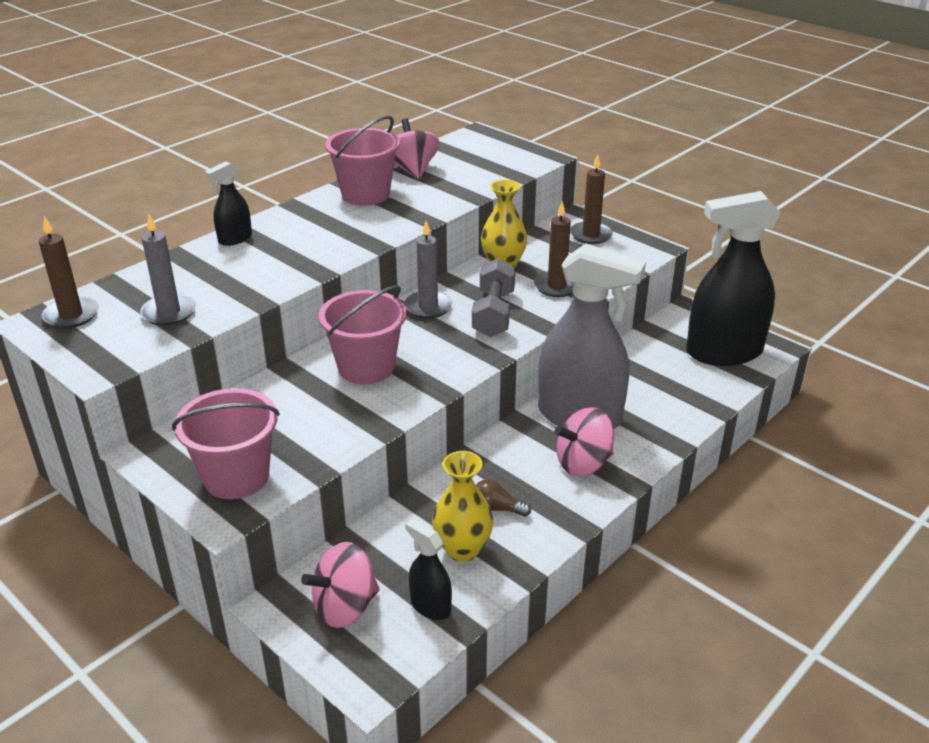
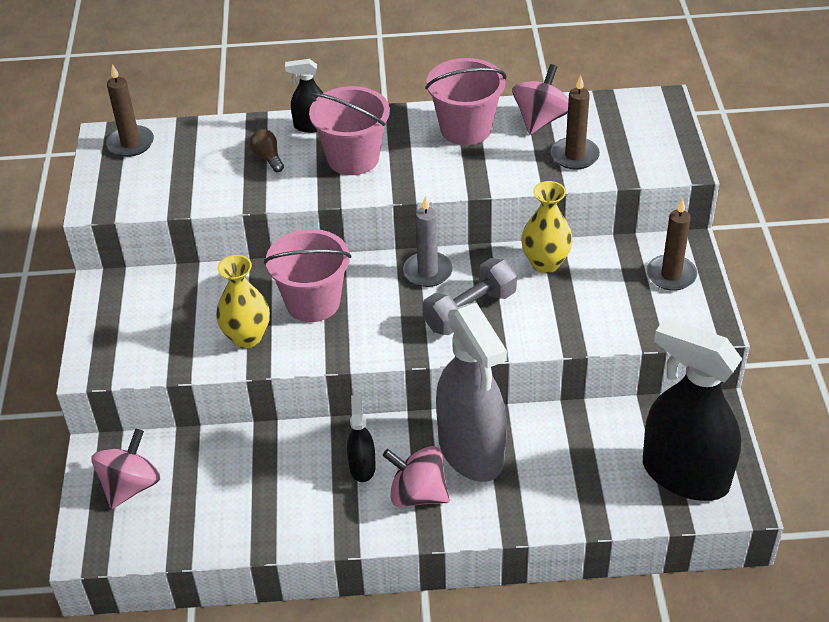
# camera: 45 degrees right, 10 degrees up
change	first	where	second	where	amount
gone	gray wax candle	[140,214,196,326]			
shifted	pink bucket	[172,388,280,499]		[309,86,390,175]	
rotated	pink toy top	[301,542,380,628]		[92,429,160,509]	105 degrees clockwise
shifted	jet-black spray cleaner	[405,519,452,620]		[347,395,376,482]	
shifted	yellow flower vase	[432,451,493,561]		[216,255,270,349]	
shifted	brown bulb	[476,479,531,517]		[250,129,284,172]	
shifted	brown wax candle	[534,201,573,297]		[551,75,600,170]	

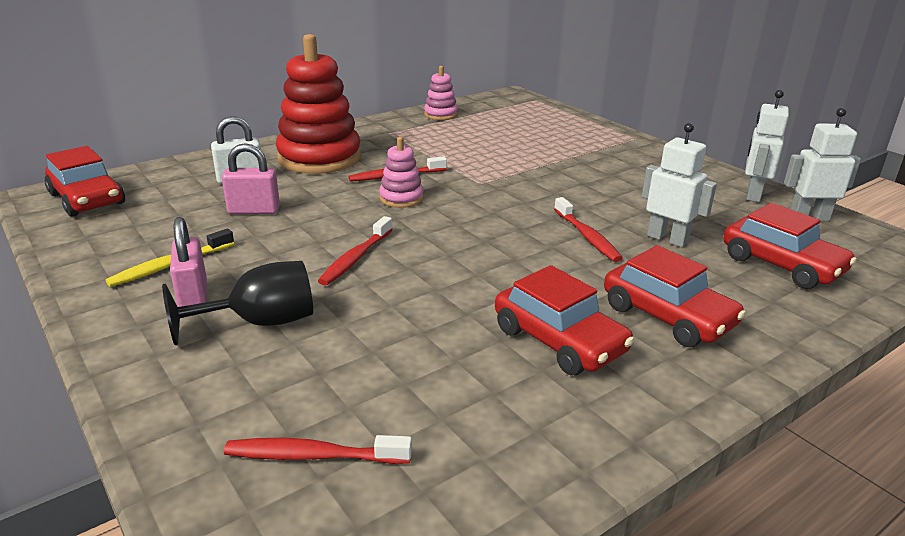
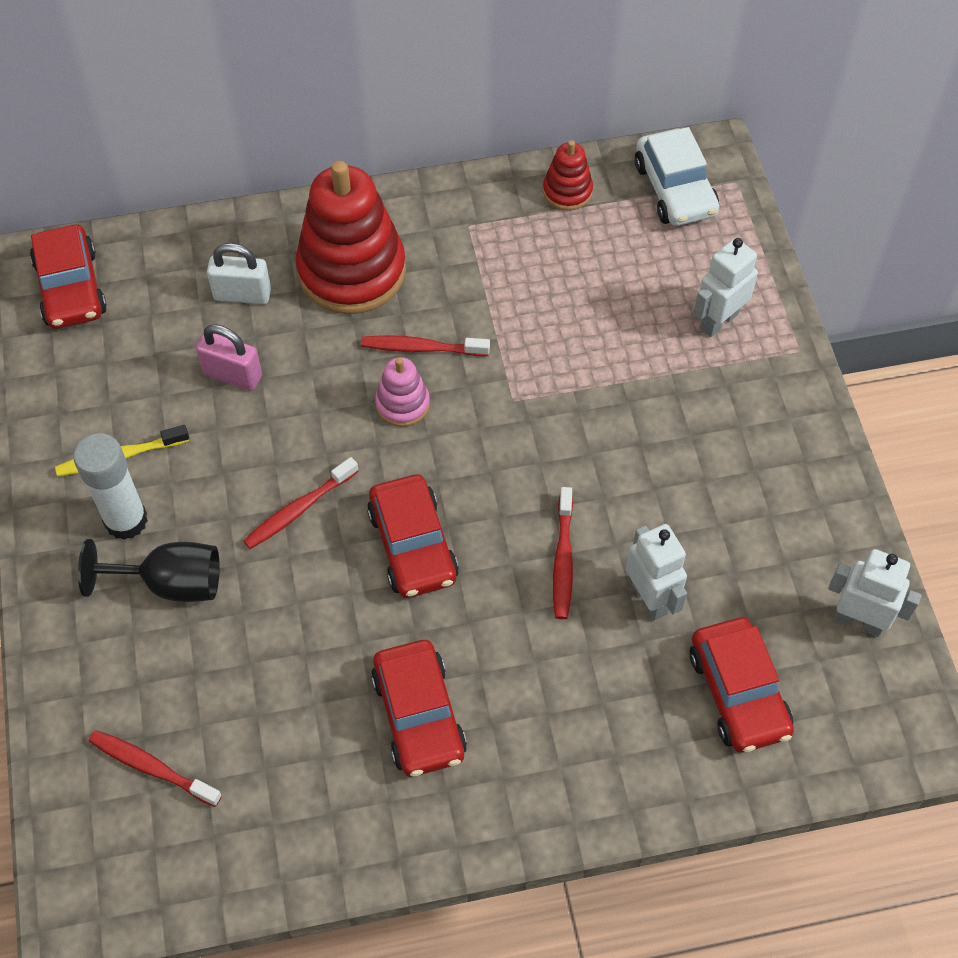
# camera: 25 degrees right, 30 degrees up
change	first	where	second	where	amount
swapped	pink lock	[170,217,207,307]	white stick of glue	[73,433,148,540]	
repainted	pink ring stacker	[424,66,458,120]	scarlet ring stacker	[543,140,593,211]	
shifted	scarlet toy car	[604,245,746,347]		[367,474,459,598]	
shifted	white robot figure	[745,90,789,202]		[694,238,758,337]	
new			white toy car	[635,127,719,226]	

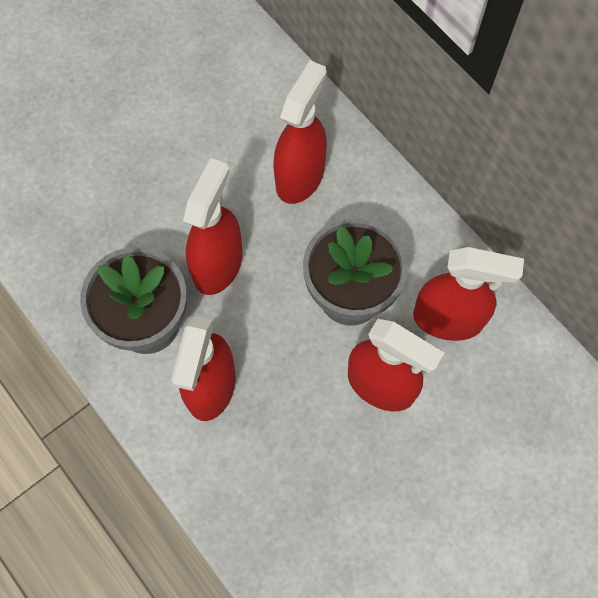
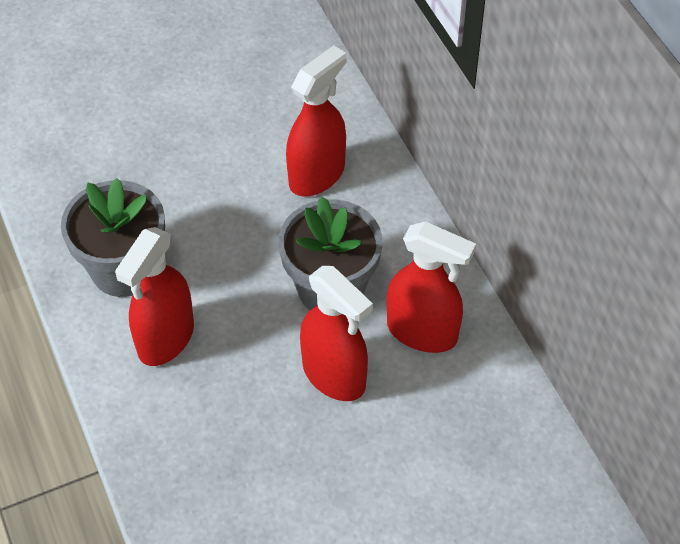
# camera: 15 degrees right, 15 degrees down
change	first	where	second	where	amount
gone	scarlet spray cleaner	[183,158,242,295]			

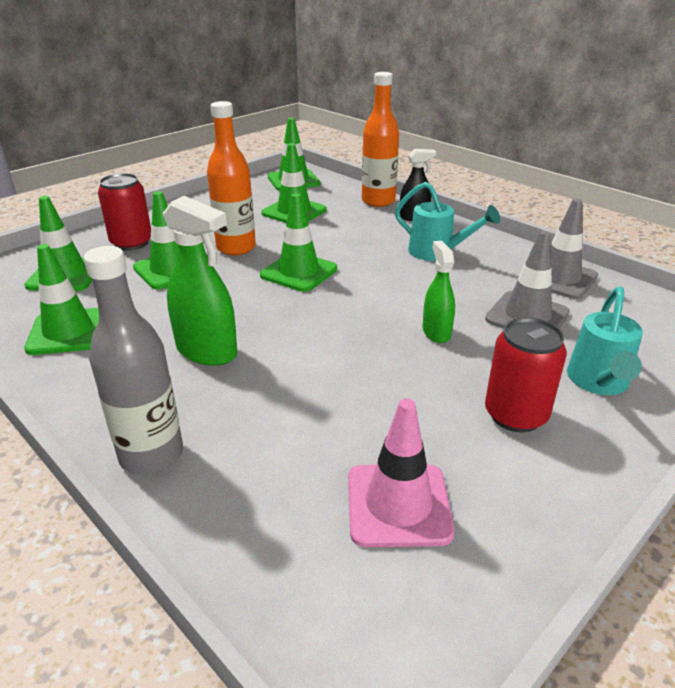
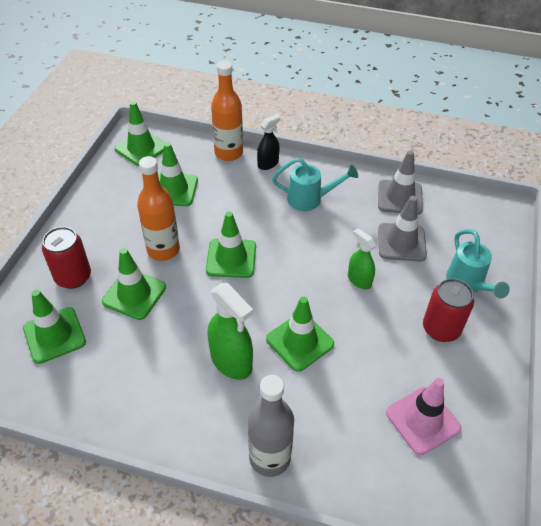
# camera: 30 degrees left, 15 degrees up
change	first	where	second	where	amount
shifted	emerald safety cone	[24,244,99,355]		[266,297,334,372]	
rotated	emerald spray cleaner	[163,196,237,366]		[208,283,253,380]	45 degrees clockwise

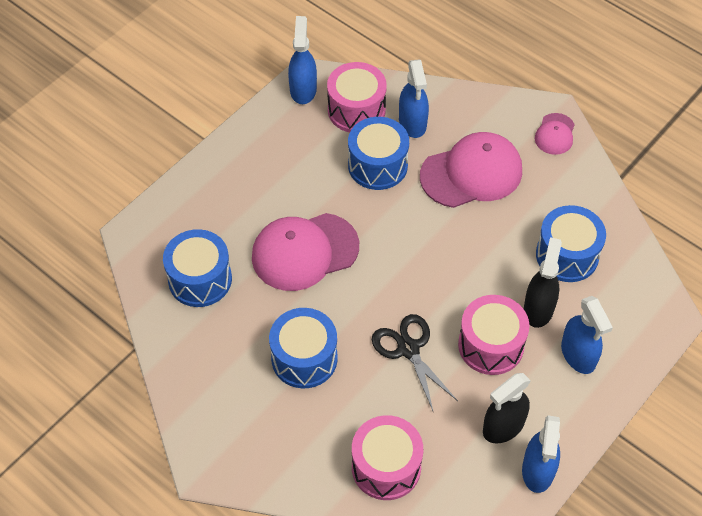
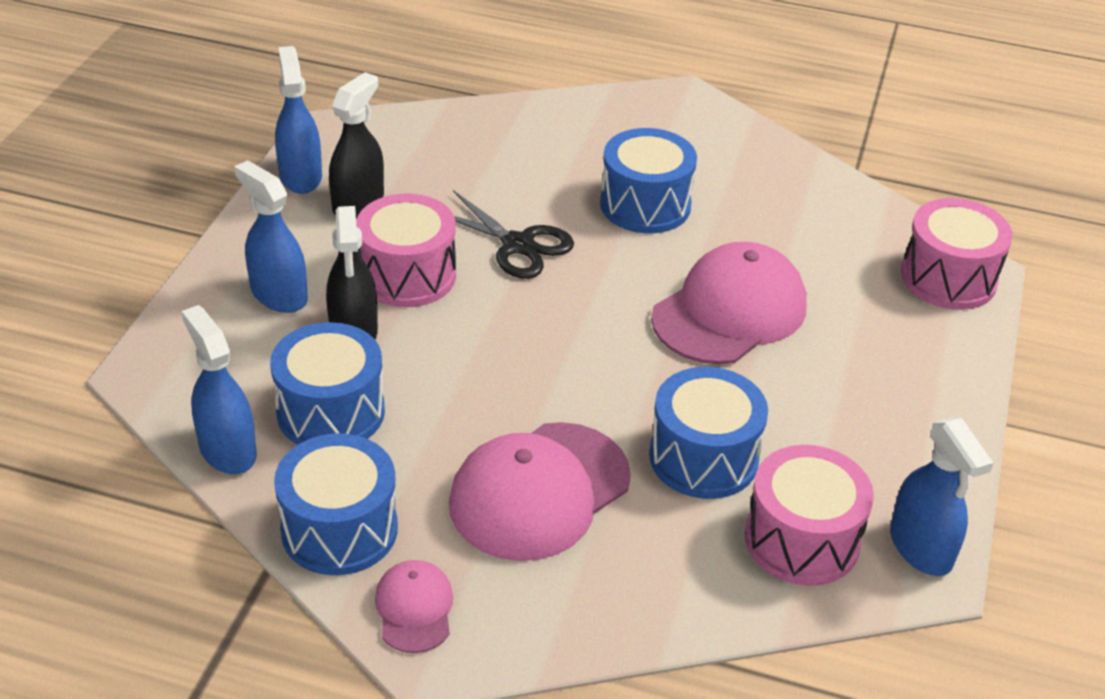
# camera: 155 degrees right, 15 degrees down
change	first	where	second	where	amount
shifted	royal blue toy drum	[163,229,232,307]		[274,433,398,575]	
shifted	pink toy drum	[352,415,423,500]		[901,198,1013,310]	
shifted	royal blue spray cleaner	[399,59,429,138]		[181,305,257,474]	

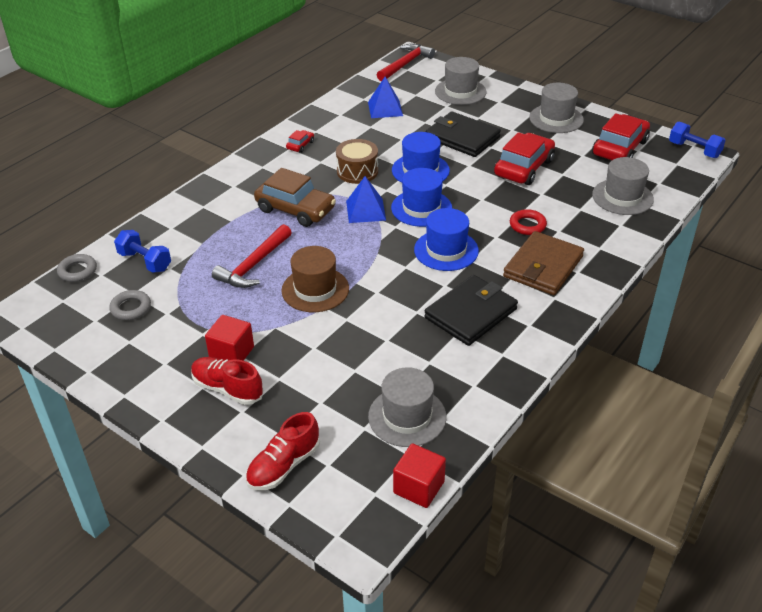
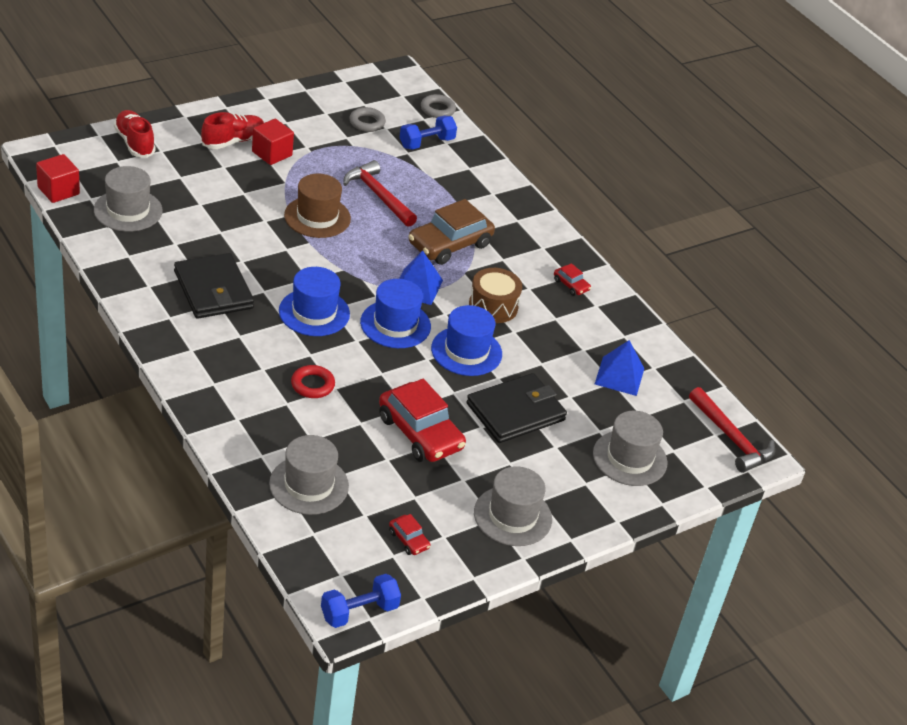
# camera: 105 degrees right, 0 degrees up
change	first	where	second	where	amount
gone	brown card wallet	[503,231,584,295]			
scaled	scarlet toy car	[592,113,650,160]		[389,514,431,555]	x0.45

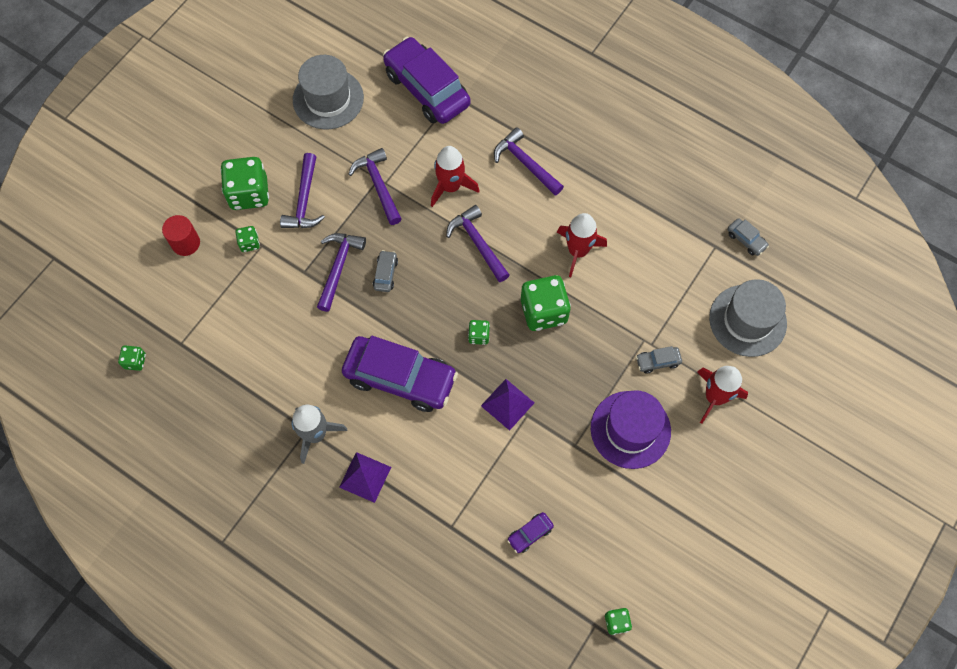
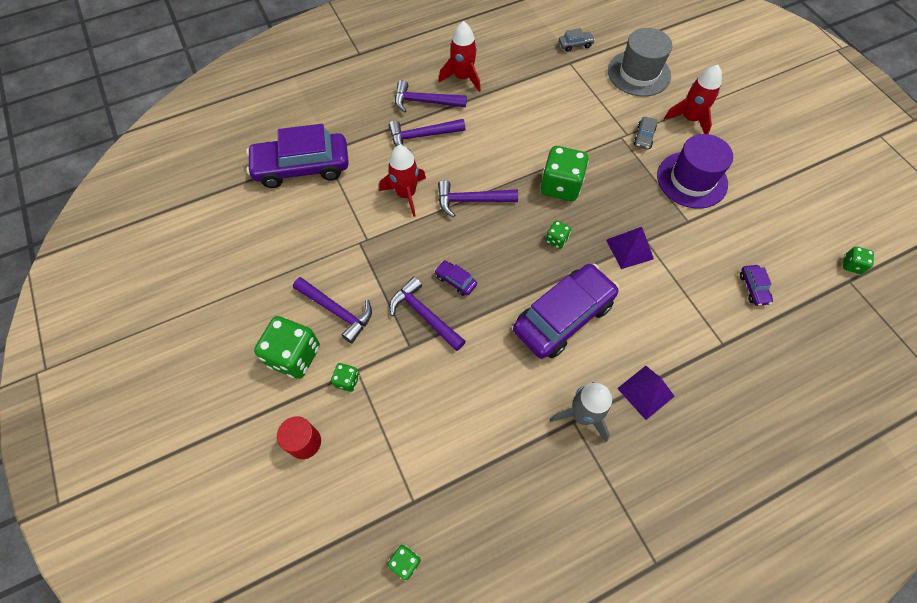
# camera: 60 degrees left, 5 degrees down
change	first	where	second	where	amount
gone	gray top hat	[293,55,364,130]			
shifted	royal purple claw hammer	[348,148,402,225]		[395,80,467,113]	
repainted	gray toy car	[373,250,398,292]	royal purple toy car	[434,260,477,296]	
shifted	scarlet spaceship	[557,213,607,277]		[439,21,481,92]	

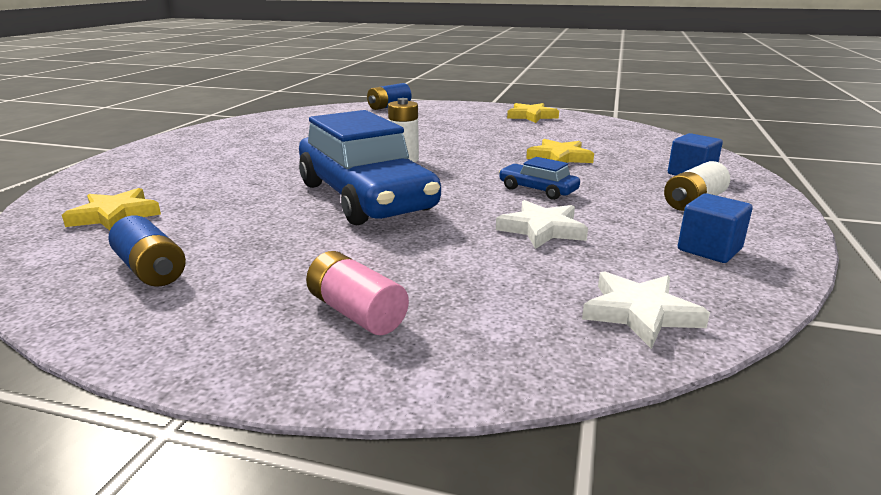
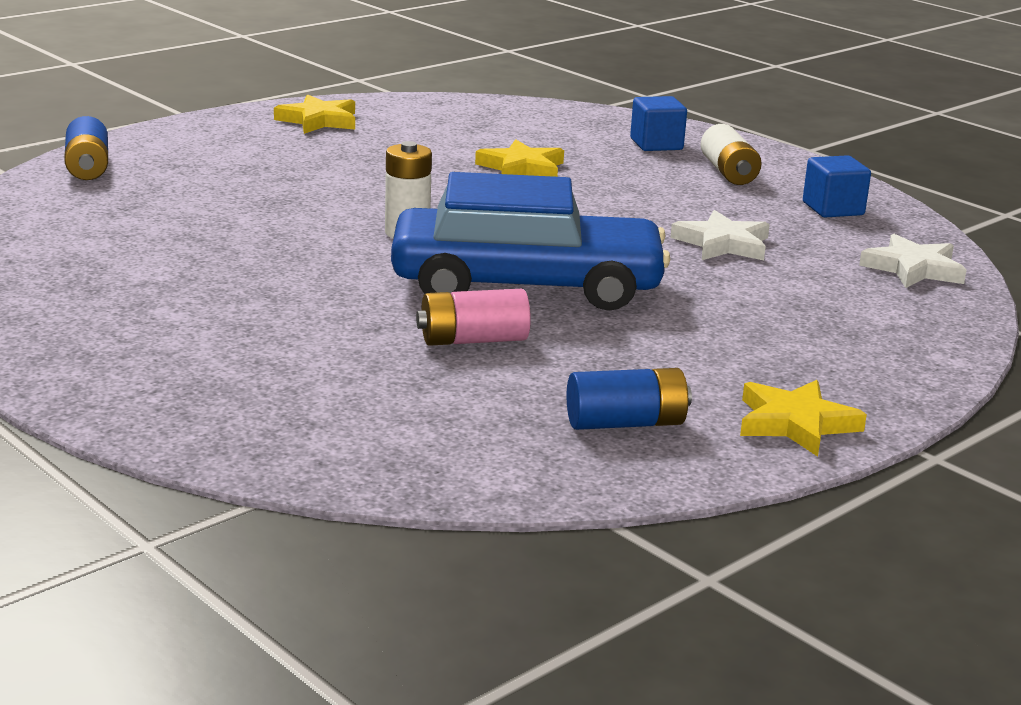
# camera: 60 degrees left, 0 degrees up
change	first	where	second	where	amount
shifted	yellow five-pointed star	[62,188,161,231]		[740,380,867,457]	
shifted	pink power cell	[306,251,409,335]		[416,289,531,346]	
gone	royal blue toy car	[499,157,580,200]			

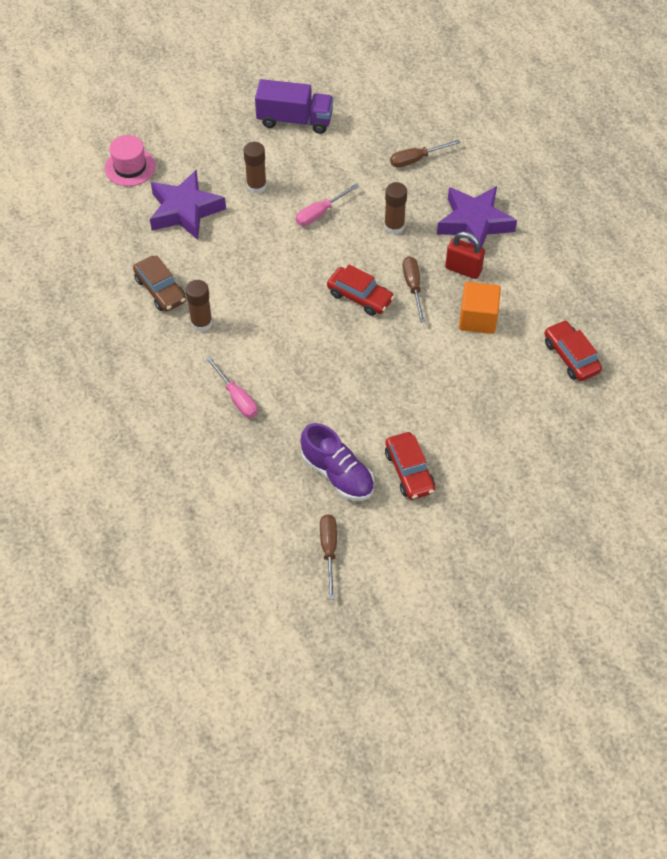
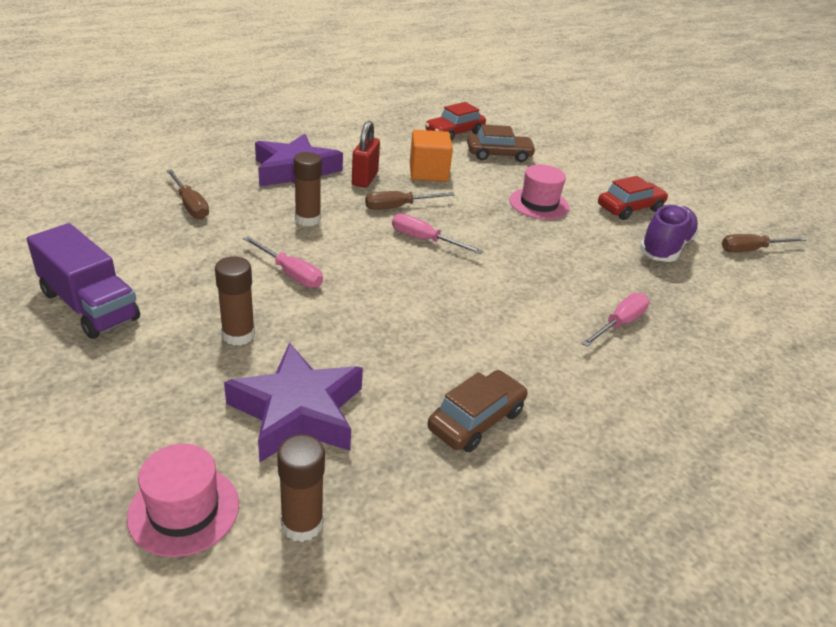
# camera: 105 degrees left, 20 degrees down
change	first	where	second	where	amount
shifted	brown stick of glue	[186,280,213,332]		[277,434,325,542]	
rotated	royal purple toy truck	[255,79,333,134]		[27,223,140,339]	135 degrees clockwise
swapped	scarlet toy car	[327,264,395,316]	pink hand screwdriver	[392,213,483,254]	
new			brown toy car	[467,125,536,162]	
new			pink top hat	[509,165,569,220]	

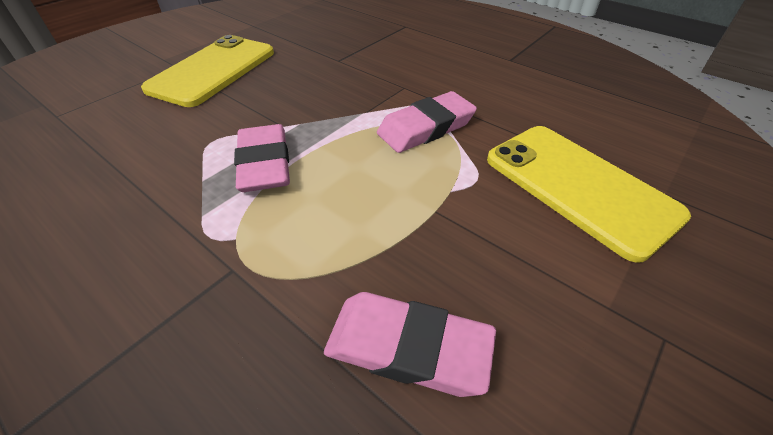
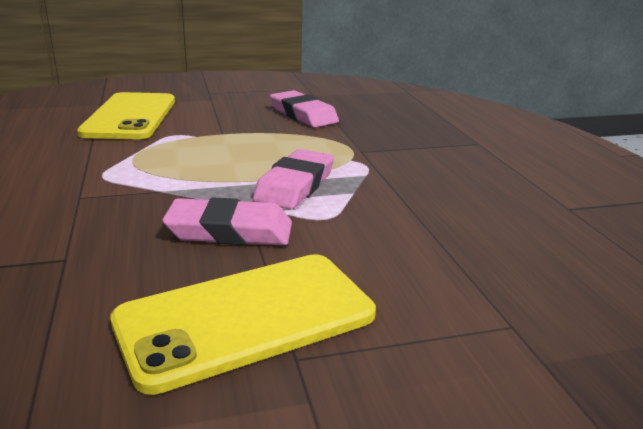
# camera: 145 degrees left, 20 degrees down
change	first	where	second	where	amount
shifted	pink eraser	[377,91,477,153]		[162,197,292,245]	

